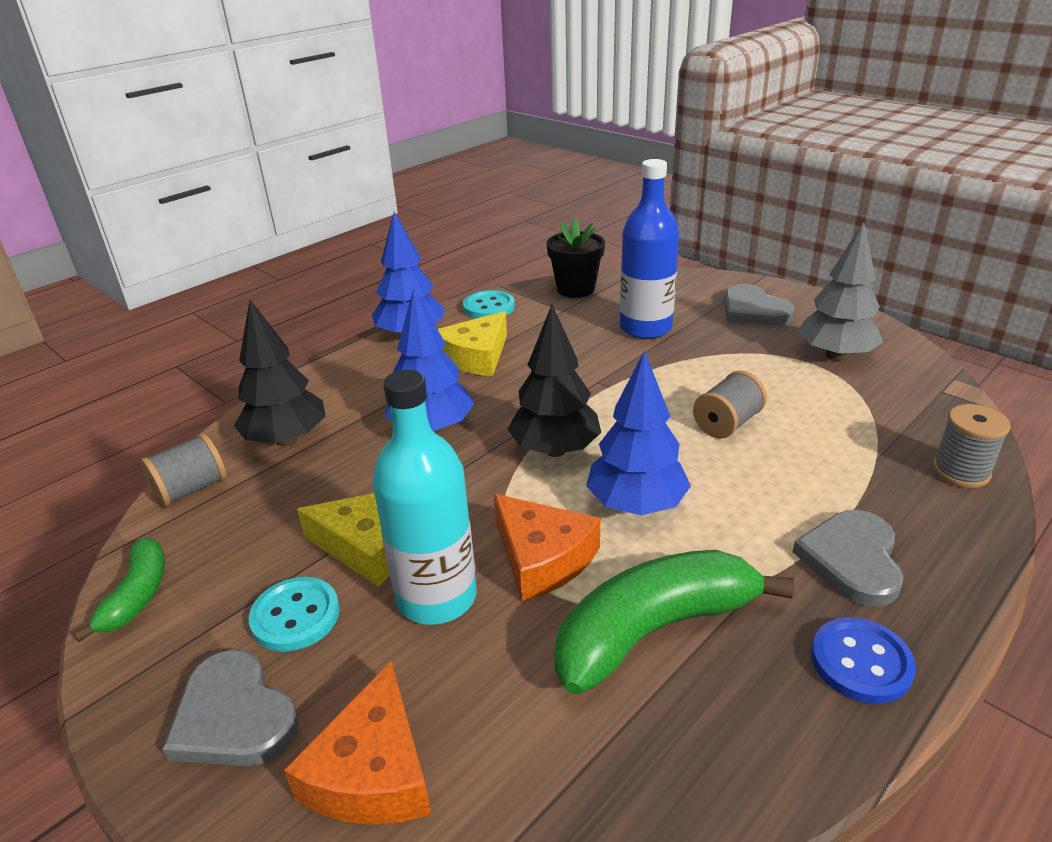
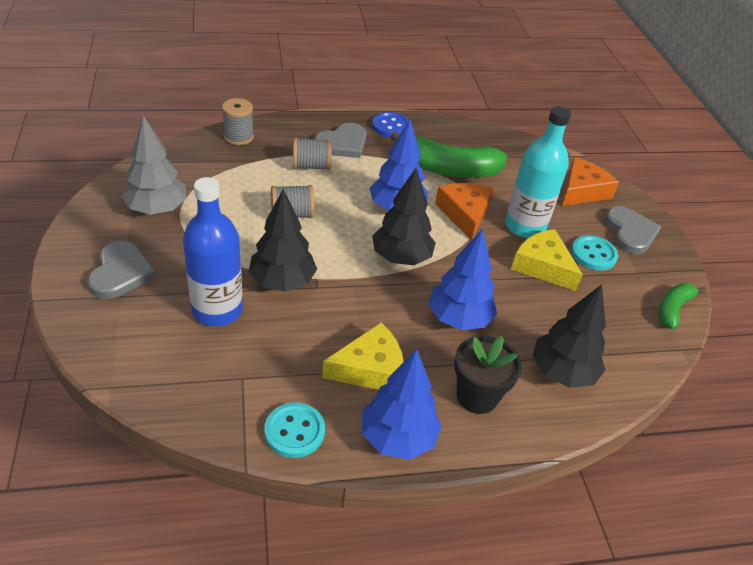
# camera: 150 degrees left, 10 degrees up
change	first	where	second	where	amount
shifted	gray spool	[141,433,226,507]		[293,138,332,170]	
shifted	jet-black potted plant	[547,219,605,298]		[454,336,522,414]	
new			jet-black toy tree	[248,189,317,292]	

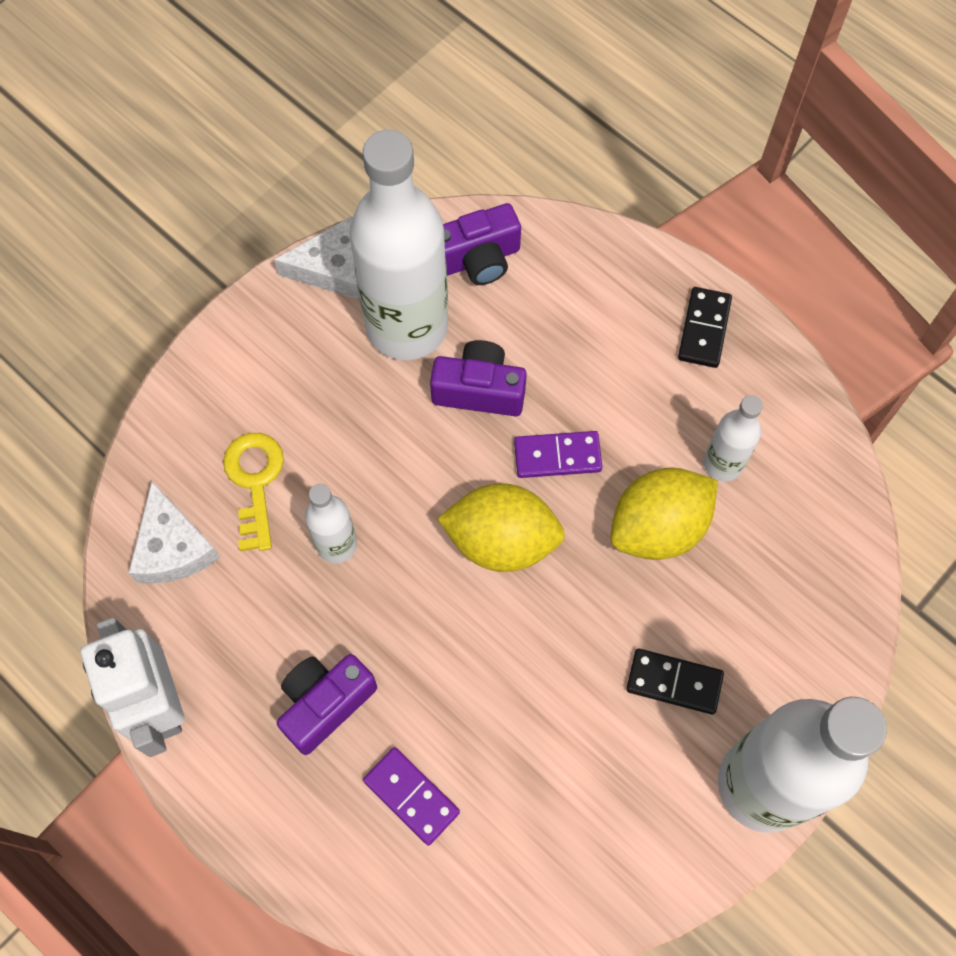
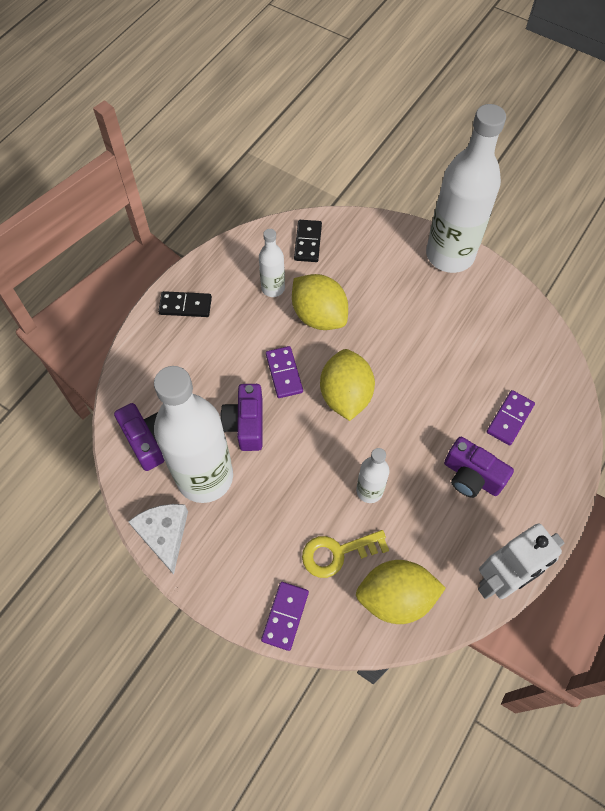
# camera: 100 degrees left, 5 degrees down
change	first	where	second	where	amount
swapped	white cheese wedge	[128,481,220,584]	yellow lemon	[356,560,446,624]	
shifted	jet-black domino tile	[626,649,724,715]		[294,220,322,262]	
new			royal purple domino tile	[261,582,309,651]	

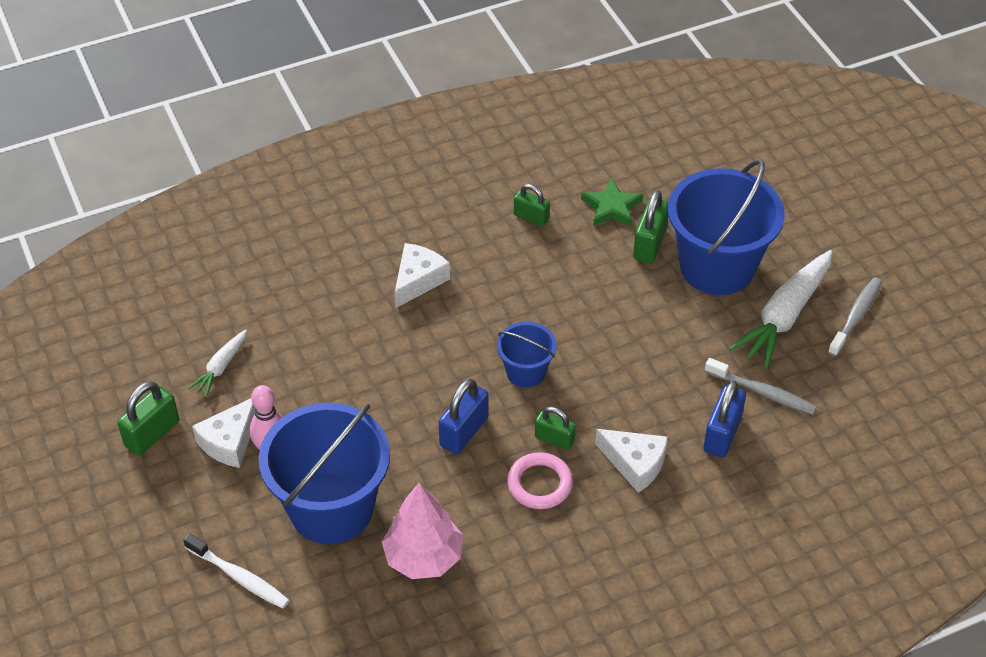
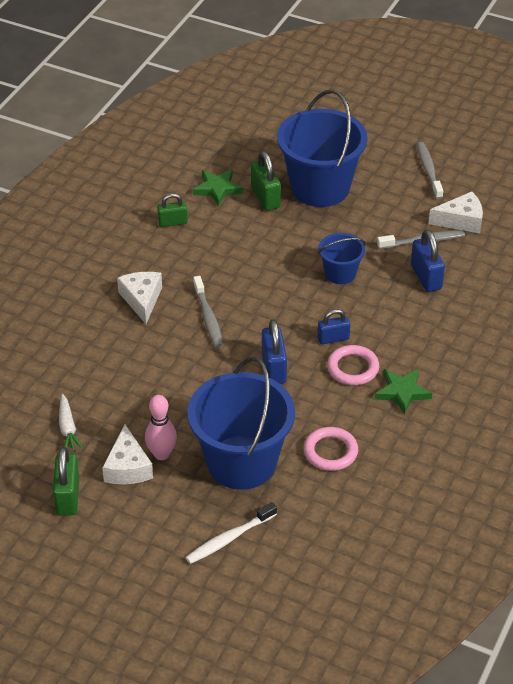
# camera: 40 degrees left, 5 degrees down
change	first	where	second	where	amount
rotated	white toothbrush	[183,533,289,609]		[185,502,277,564]	150 degrees clockwise
swapped	pink toy tree	[382,482,463,579]	pink ring	[304,427,358,471]	
shifted	royal blue bucket	[497,322,557,388]		[318,233,366,284]	
repainted	emerald lock	[535,407,576,450]	royal blue lock	[318,309,350,344]	
shifted	white cheese wedge	[595,429,668,493]		[429,191,483,233]	
gone	white carrot	[729,250,833,369]			
new			gray toothbrush	[193,276,223,348]	
new			emerald five-pointed star	[375,369,432,414]	

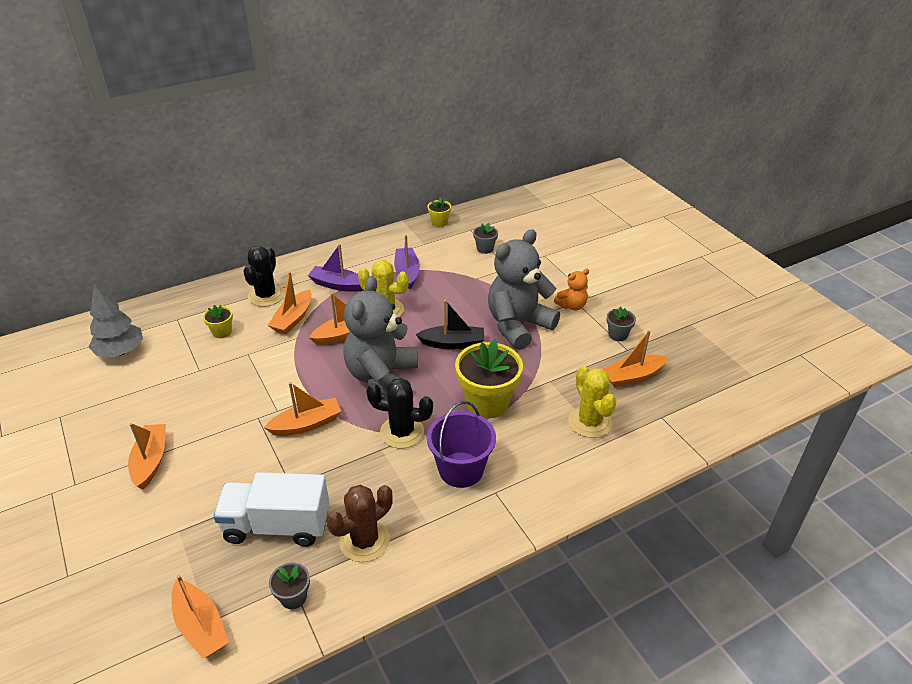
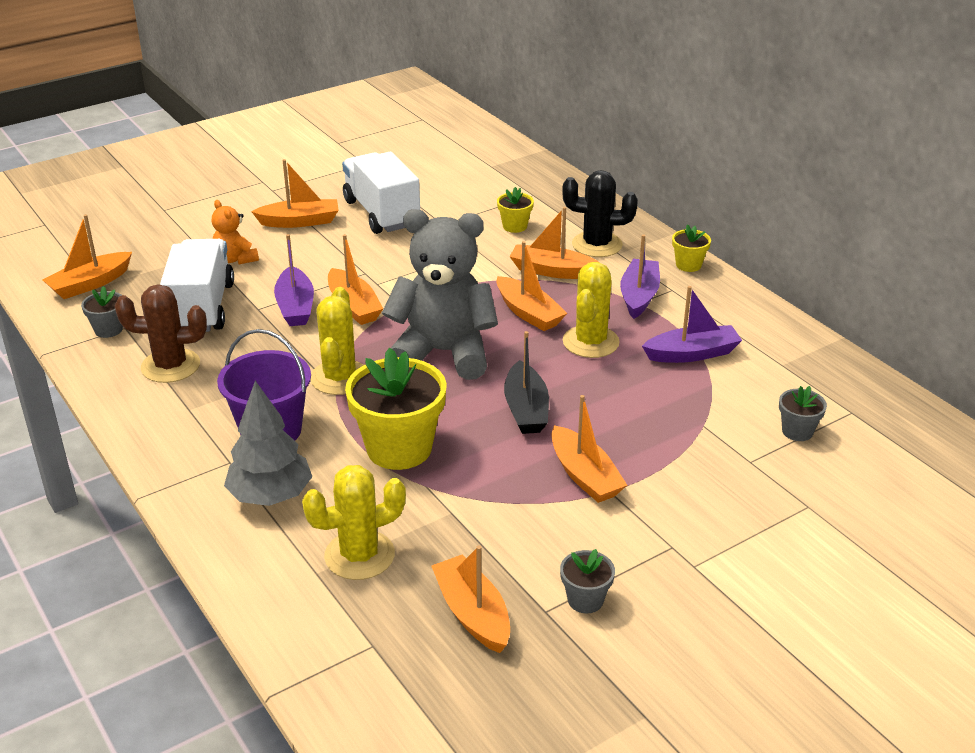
# camera: 85 degrees right, 5 degrees down
change	first	where	second	where	amount
shifted	gray toy tree	[89,283,143,357]		[224,381,312,506]	
rotated	brown prickly plant	[326,485,393,562]		[115,284,207,383]	45 degrees counterclockwise
repainted	jet-black prickly plant	[366,378,433,449]	yellow prickly plant	[311,287,363,395]	
shifted	yellow potted plant	[427,198,451,227]		[672,224,711,272]	
swapped	gray teddy bear	[488,229,560,350]	orange-coloured toy boat	[551,395,627,503]	
shifted	orange-coloured teddy bear	[554,268,589,310]		[212,200,259,264]	
new			royal purple toy boat	[274,234,314,326]	
new			white toy truck	[342,152,420,234]	

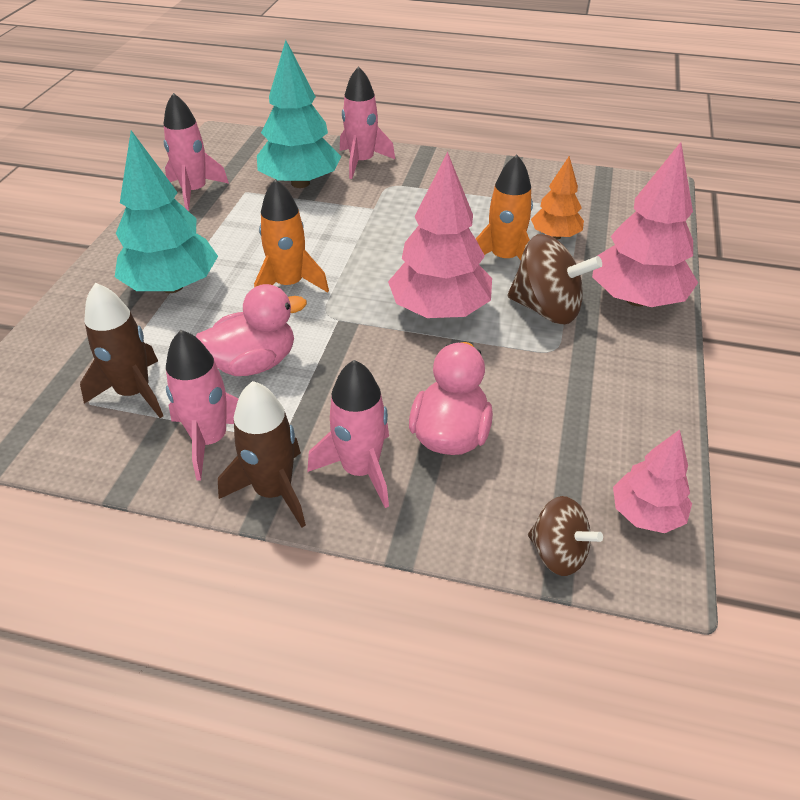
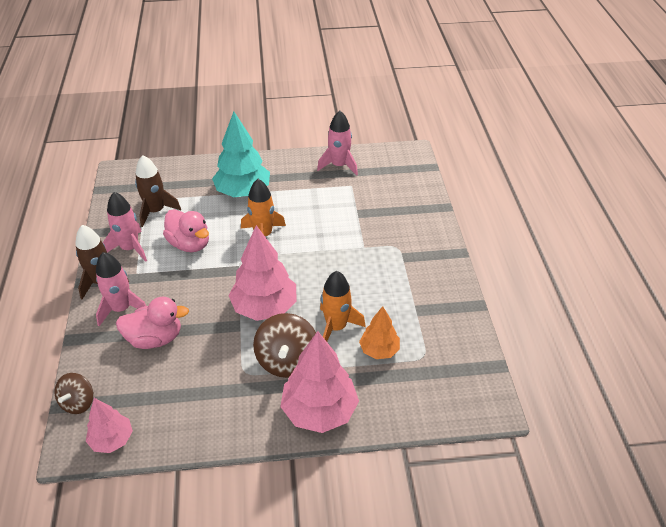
# camera: 70 degrees right, 0 degrees up
change	first	where	second	where	amount
gone	aqua toy tree	[257,40,341,188]			
gone	pink spaceship	[340,66,395,179]			

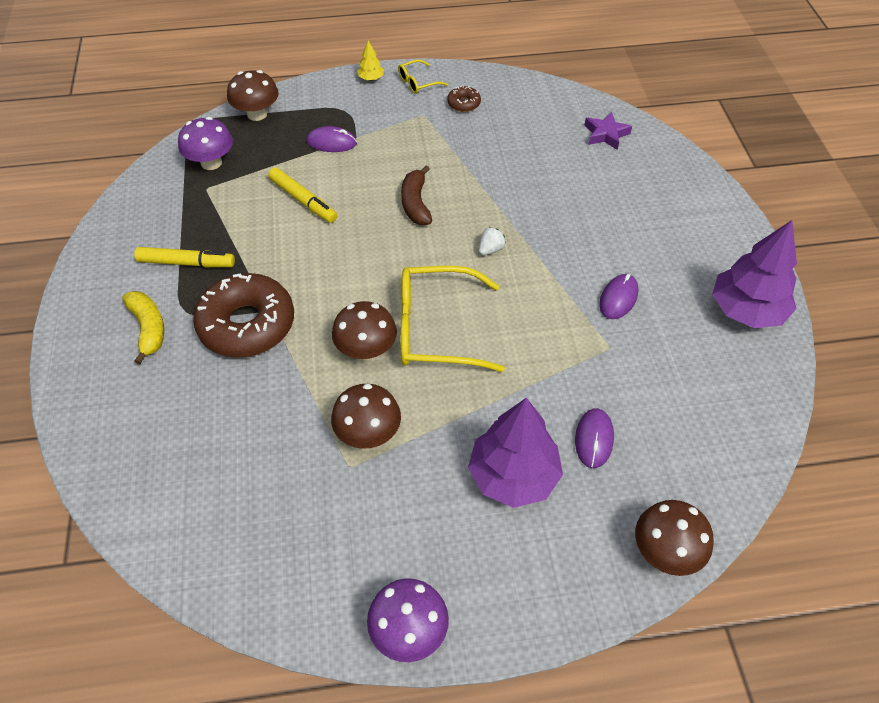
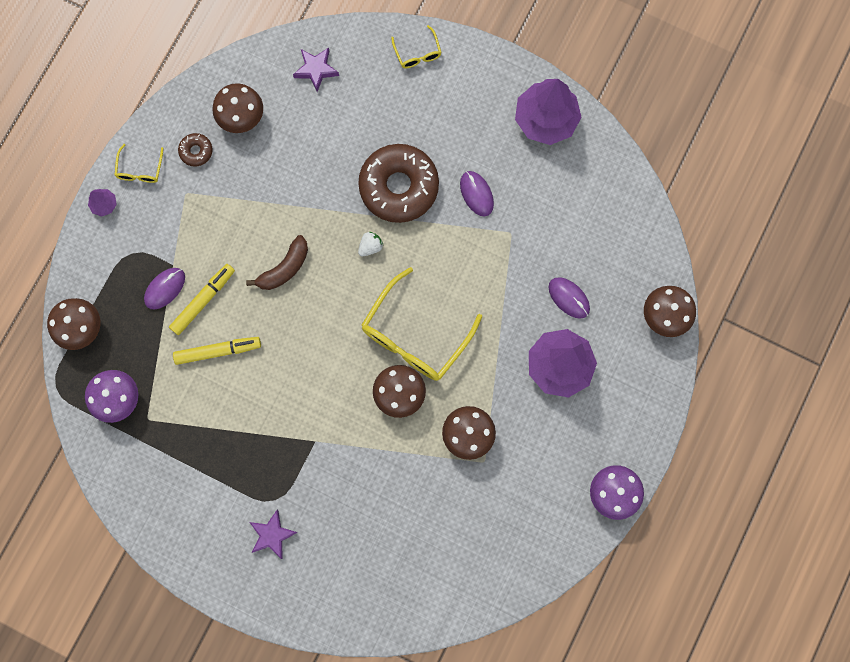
# camera: 55 degrees left, 25 degrees up
change	first	where	second	where	amount
swapped	yellow banana fruit	[122,291,164,364]	royal purple five-pointed star	[249,510,298,559]	
shifted	yellow marker	[134,247,235,267]		[169,264,235,335]	
shifted	brown donut	[193,273,294,358]		[358,144,439,223]	
repainted	yellow toy tree	[357,41,384,81]	royal purple toy tree	[88,189,117,217]	
rotated	brown banana fruit	[401,165,432,225]		[246,235,308,290]	75 degrees counterclockwise
rotated	white strawberry	[479,227,506,255]		[358,232,383,256]	60 degrees clockwise
new			brown fungus	[212,83,263,133]	
new			yellow eyeglasses	[391,25,442,68]	

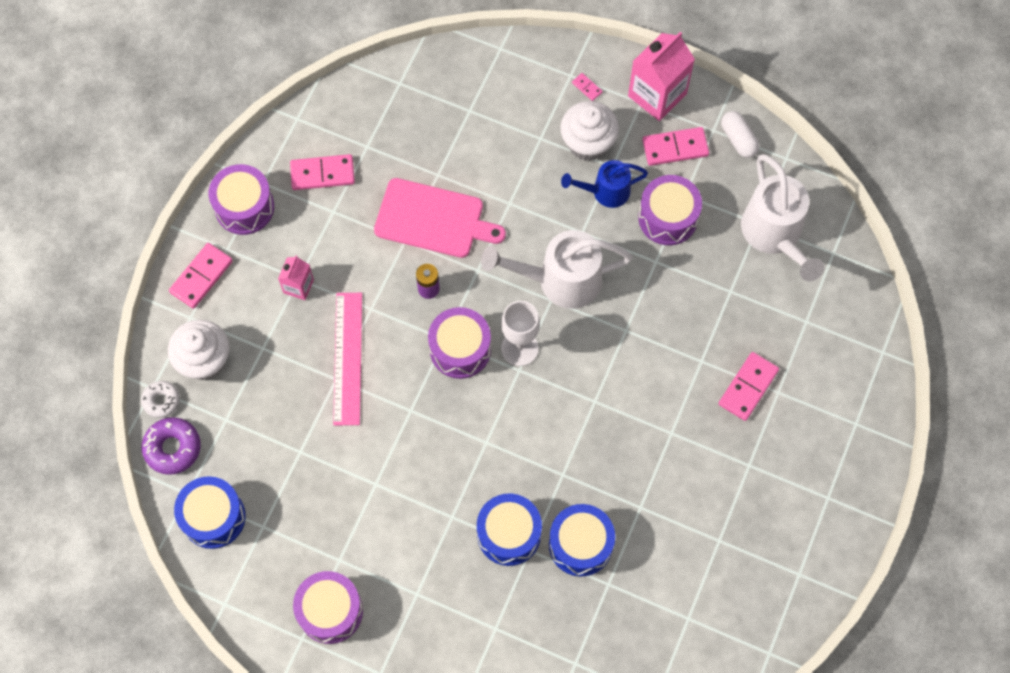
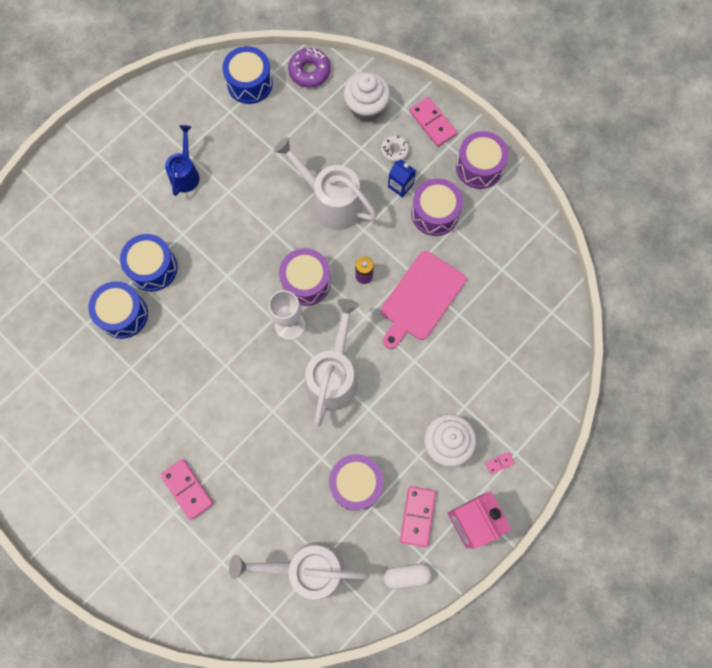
# camera: 110 degrees right, 5 degrees up
change	first	where	second	where	amount
shifted	white donut	[141,381,180,418]		[381,135,410,162]	
repainted	pink milk carton	[278,255,314,300]	royal blue milk carton	[388,160,416,197]	
gone	pink domino tile	[290,154,355,190]			
shifted	royal purple toy drum	[293,571,363,644]		[411,178,463,236]	
swapped	pink measuring stick	[333,293,362,425]	white watering can	[273,137,377,230]	
shifted	royal blue watering can	[561,160,648,208]		[165,125,200,196]	

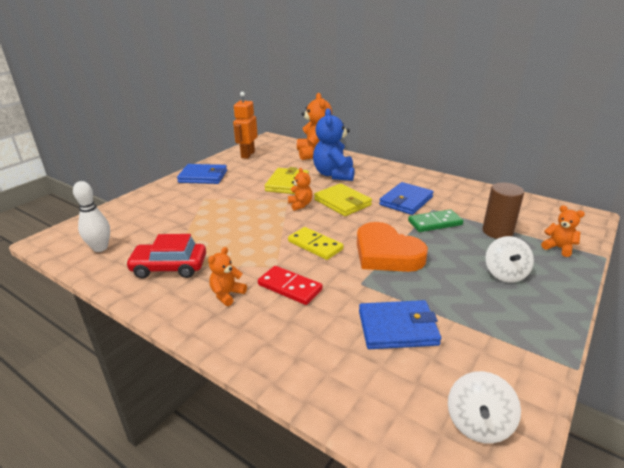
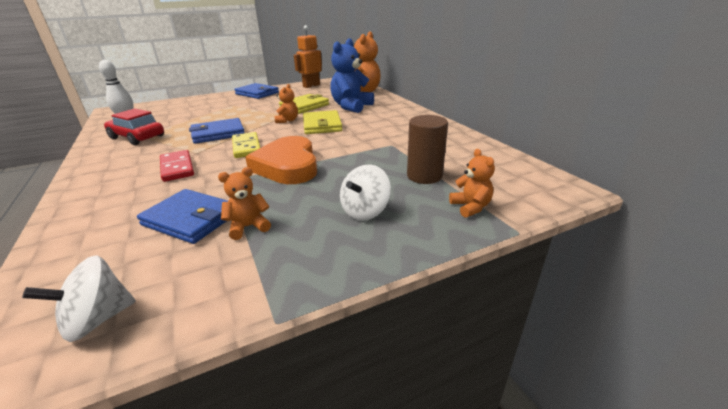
# camera: 30 degrees right, 0 degrees up
change	first	where	second	where	amount
shifted	orange-coloured teddy bear	[208,247,247,306]		[218,167,271,240]	
shifted	royal blue card wallet	[379,182,434,215]		[189,118,245,144]	
gone	emerald domino tile	[408,209,463,232]			

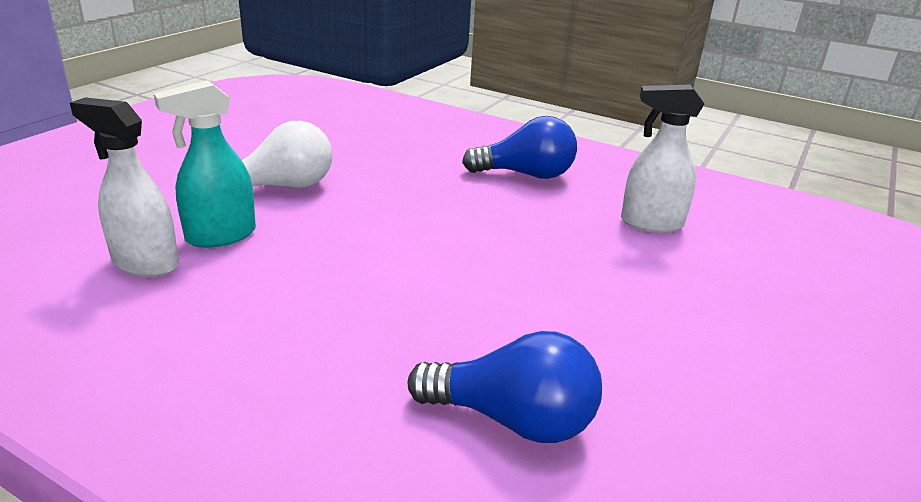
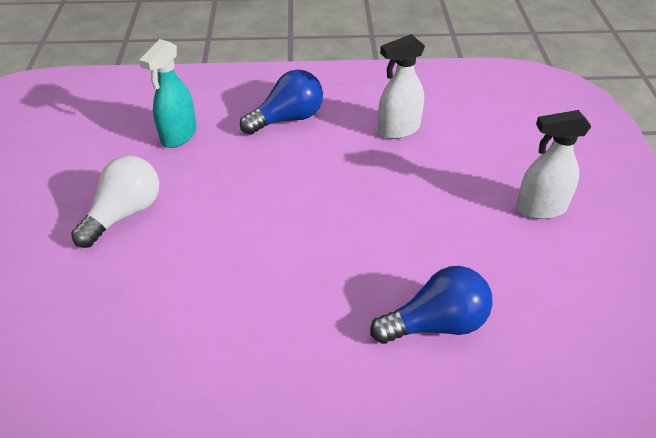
# camera: 30 degrees left, 15 degrees up
change	first	where	second	where	amount
shifted	white spray cleaner	[70,97,179,277]		[516,110,592,219]	
shifted	aqua spray cleaner	[153,81,256,248]		[139,39,197,148]	

